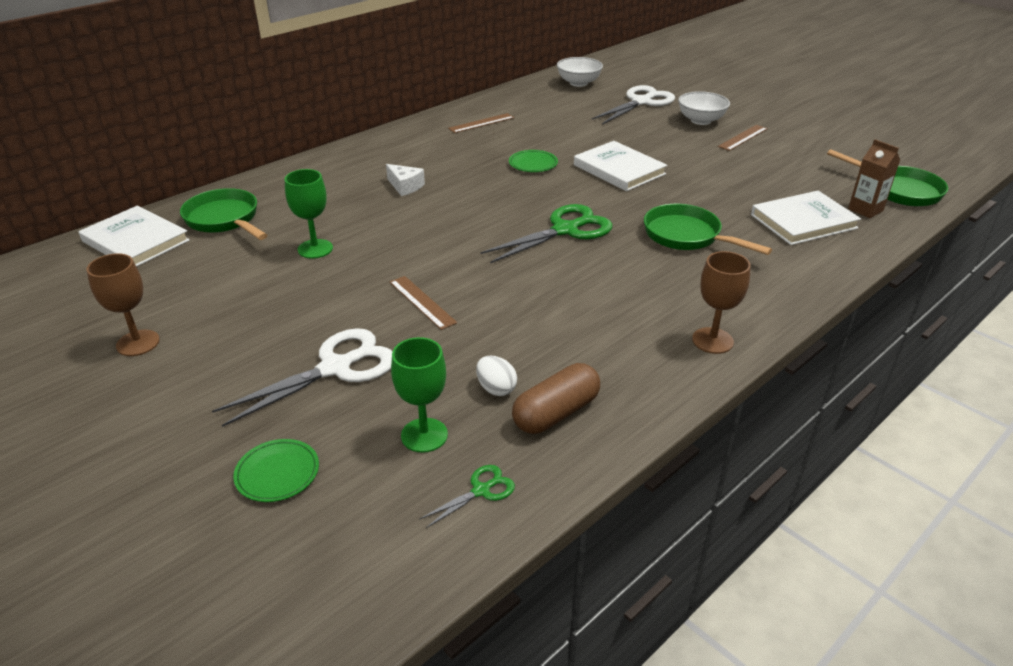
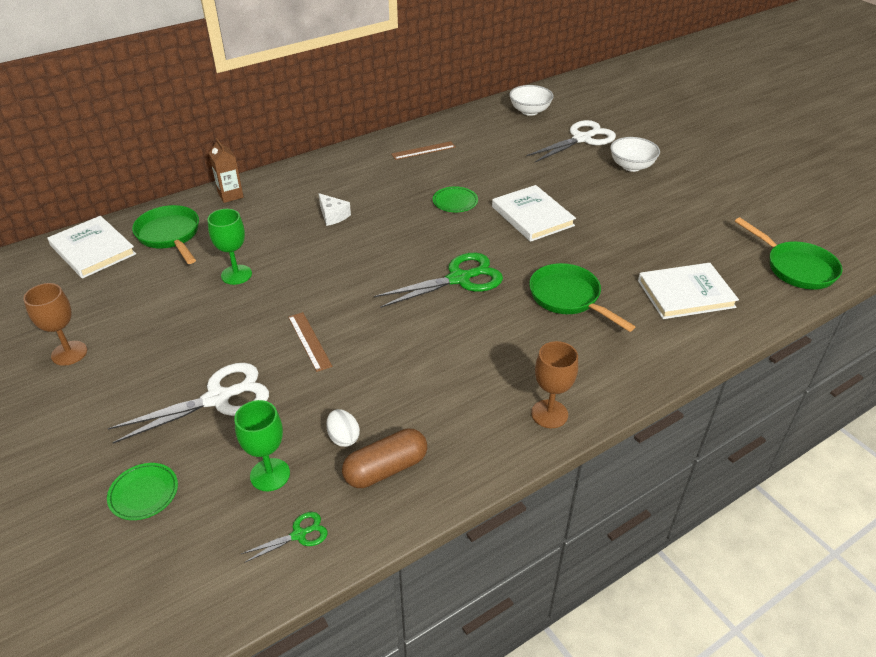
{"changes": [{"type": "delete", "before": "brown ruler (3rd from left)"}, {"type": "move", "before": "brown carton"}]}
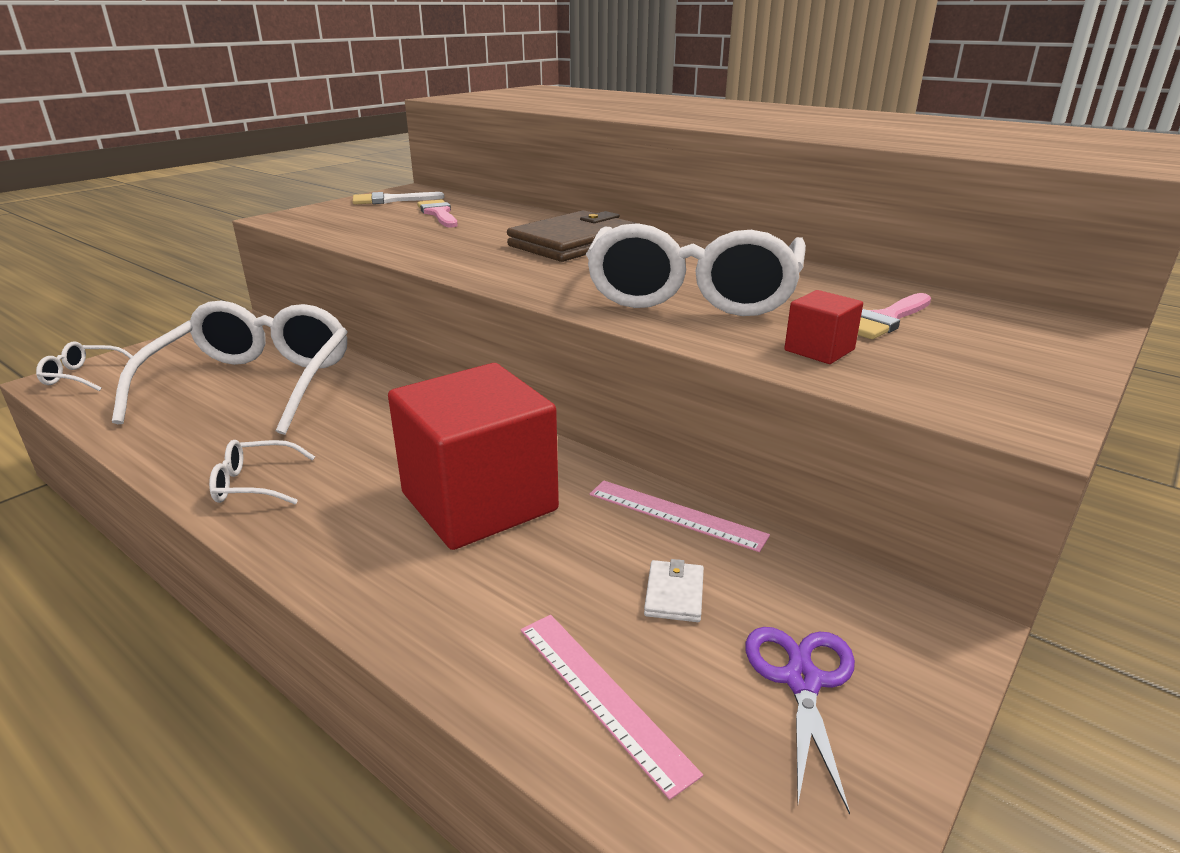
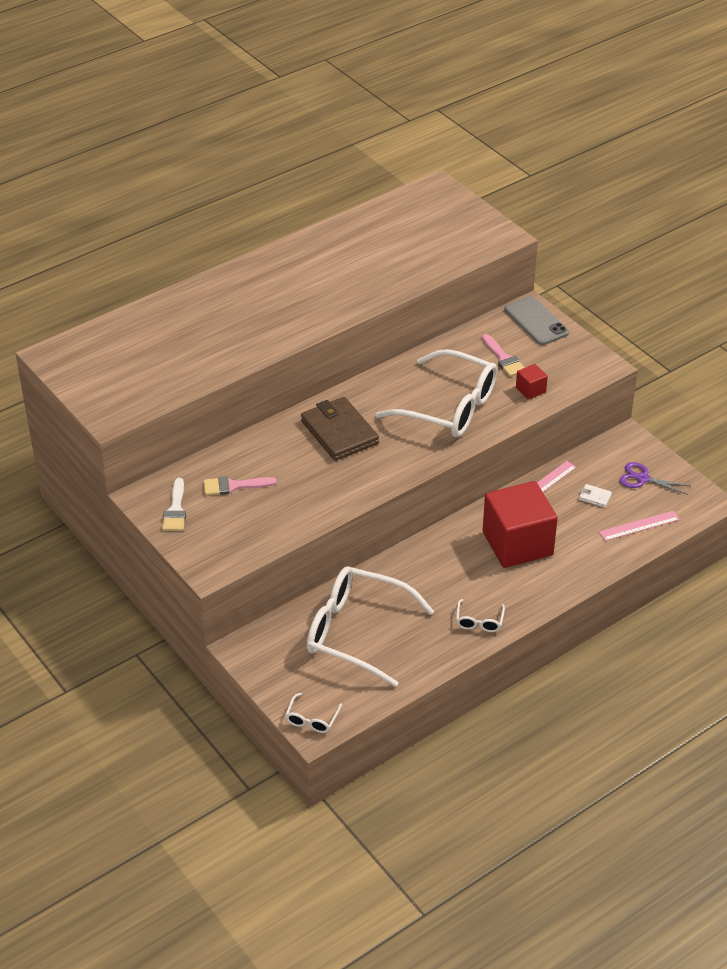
{"changes": [{"type": "insert", "after": "grey phone"}]}
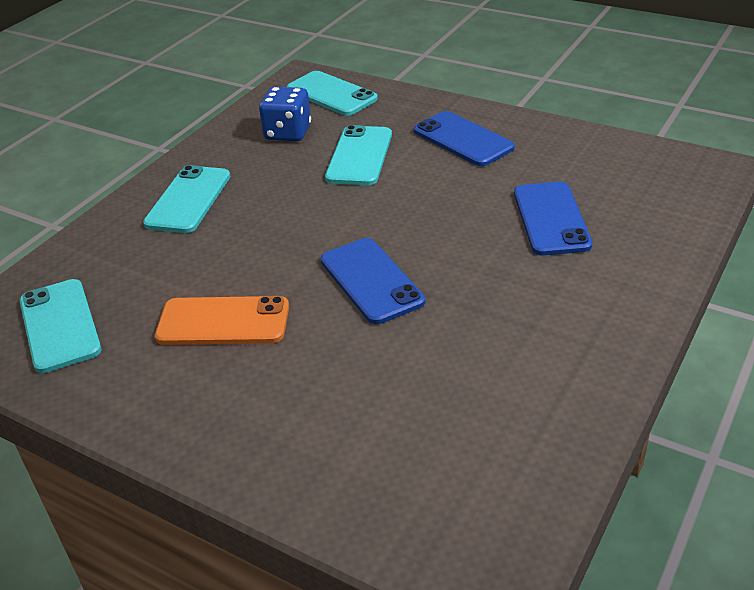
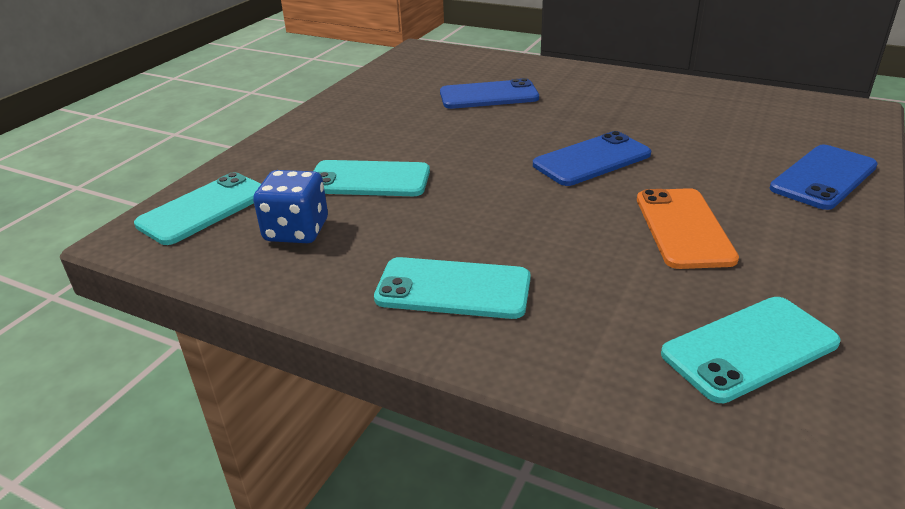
{"changes": [{"type": "move", "before": "blue phone (2nd from left in the first image)", "after": "blue phone (3rd from left)"}]}
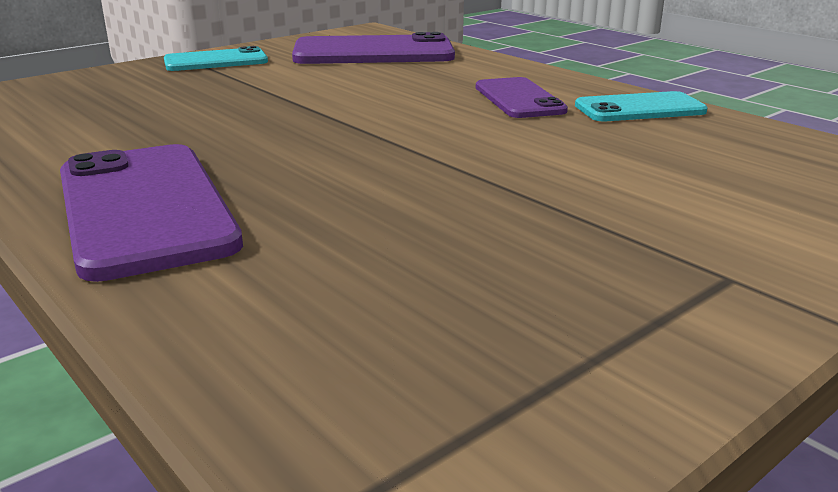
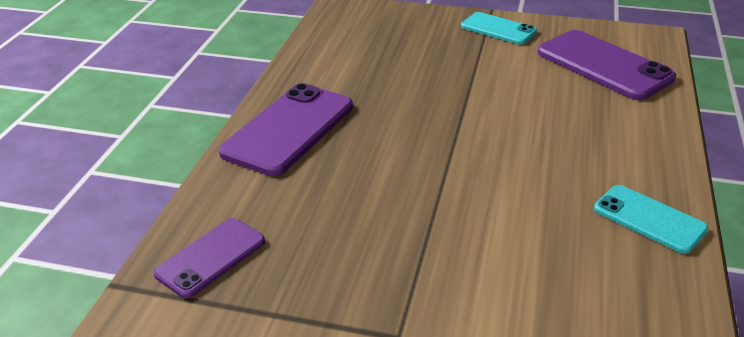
{"changes": [{"type": "move", "before": "purple phone (3rd from left in the first image)", "after": "purple phone (1st from left)"}]}
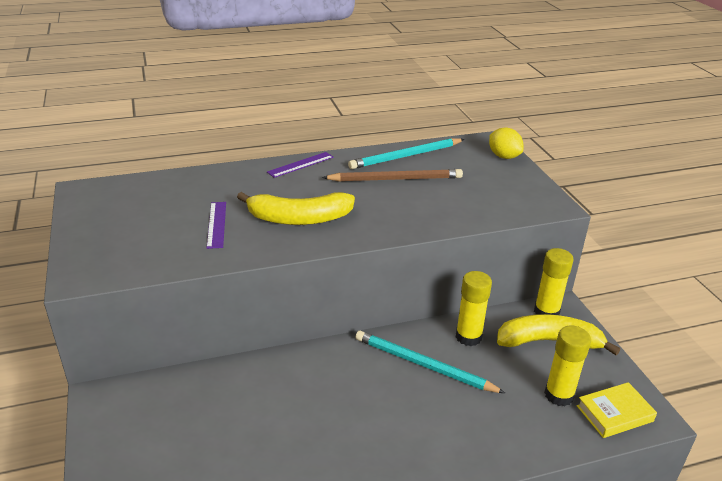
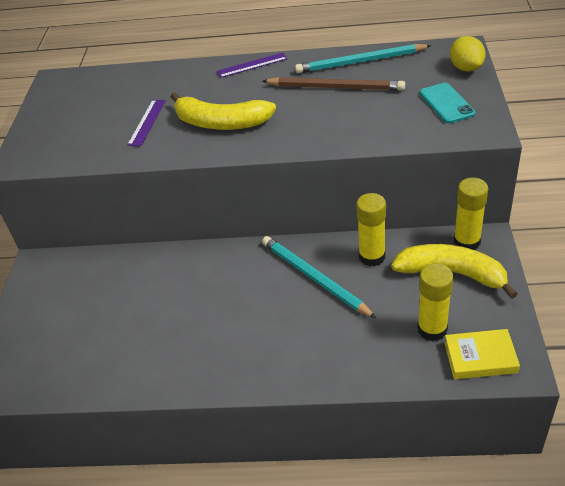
{"changes": [{"type": "insert", "after": "turquoise phone"}]}
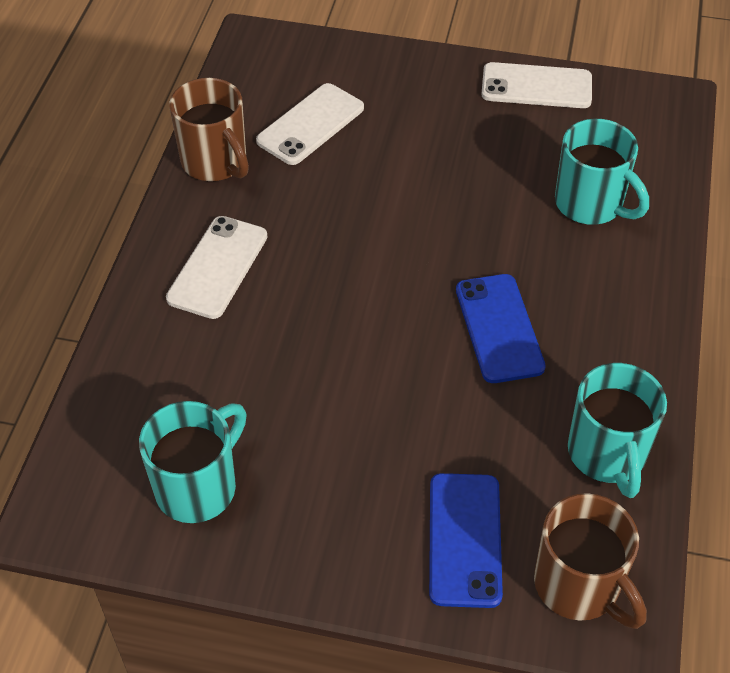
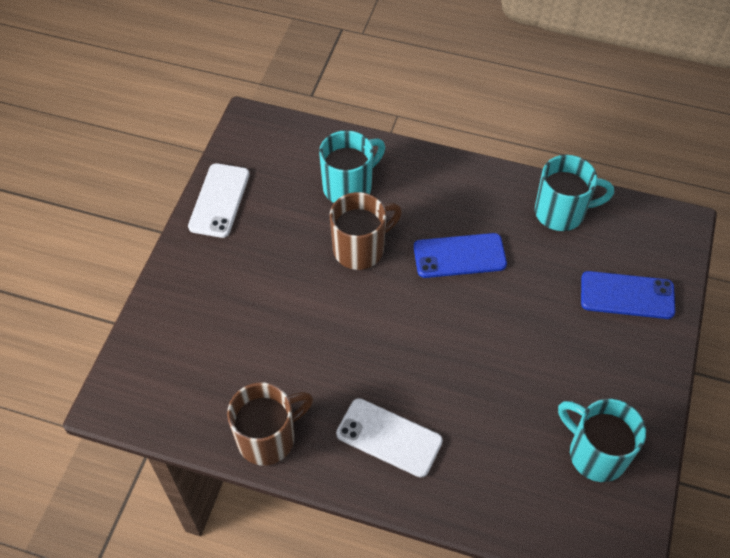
{"changes": [{"type": "delete", "before": "white phone (2nd from left)"}, {"type": "move", "before": "brown mug (2nd from left)"}]}
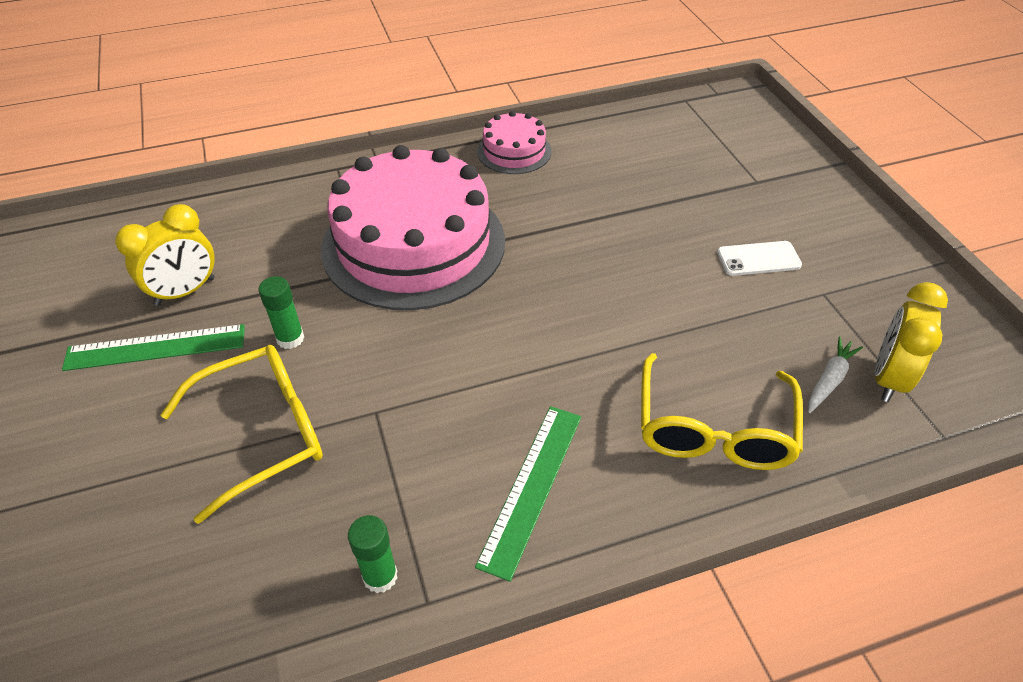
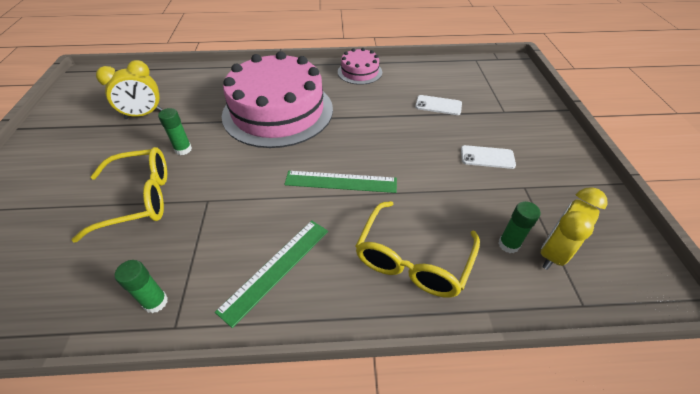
{"changes": [{"type": "move", "before": "green ruler (1st from left in the first image)", "after": "green ruler (2nd from left)"}, {"type": "replace", "before": "white carrot", "after": "green glue stick (3rd from left)"}, {"type": "insert", "after": "white phone (1st from left)"}]}
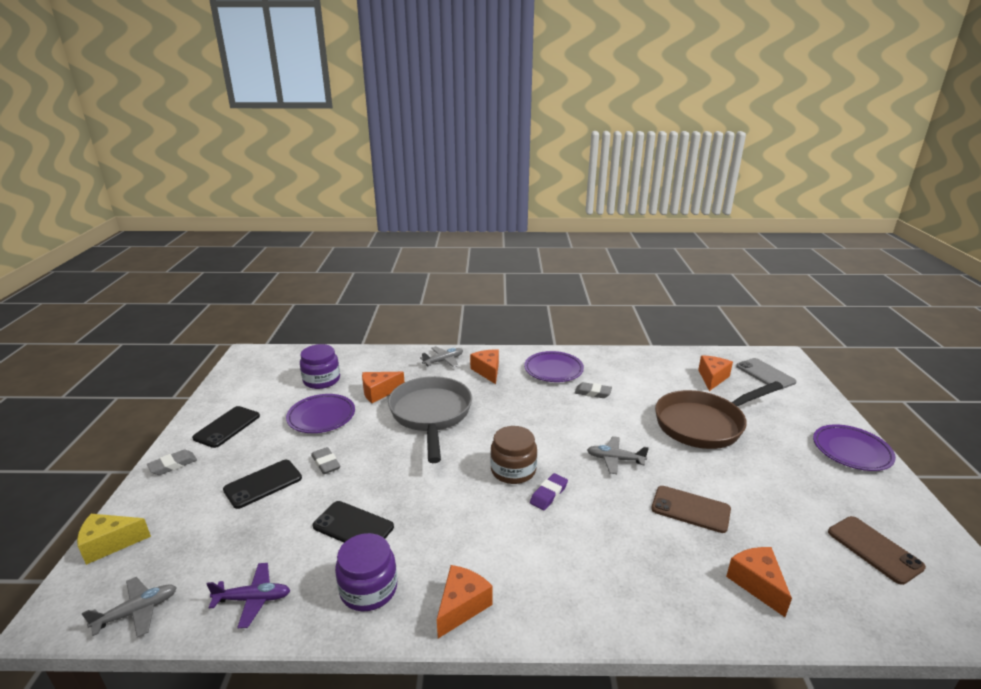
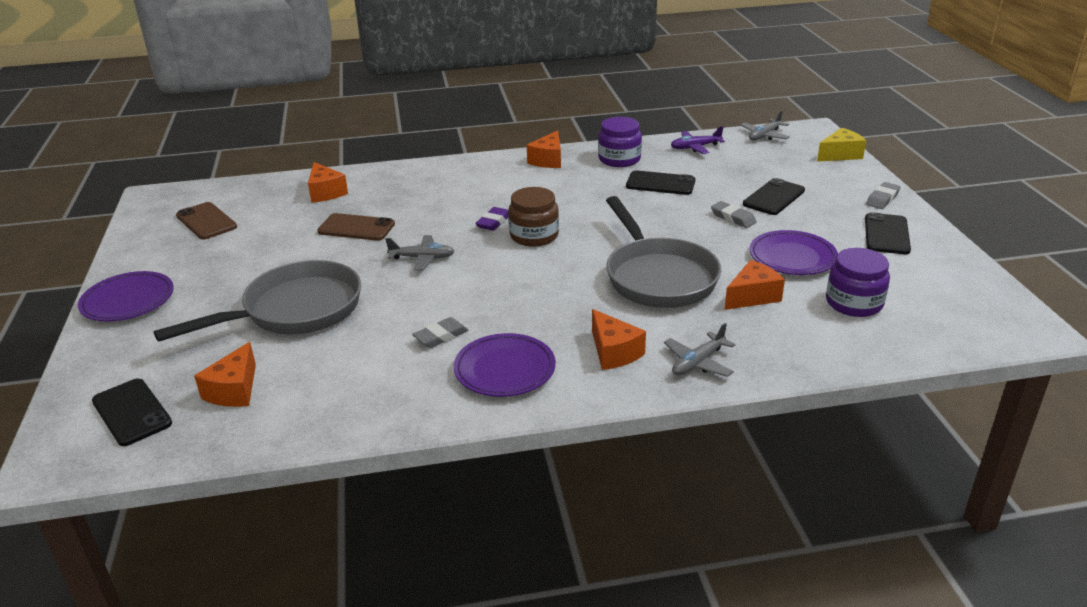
{"changes": [{"type": "rotate", "before": "grey eraser (3rd from left in the first image)", "turn": -45}, {"type": "recolor", "before": "brown pan", "after": "grey pan (1st from left)"}, {"type": "recolor", "before": "grey phone", "after": "black phone (1st from left)"}]}
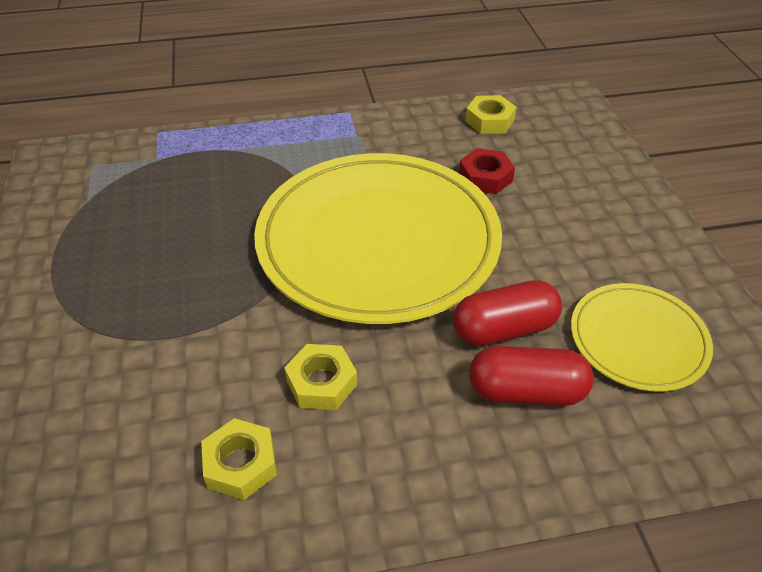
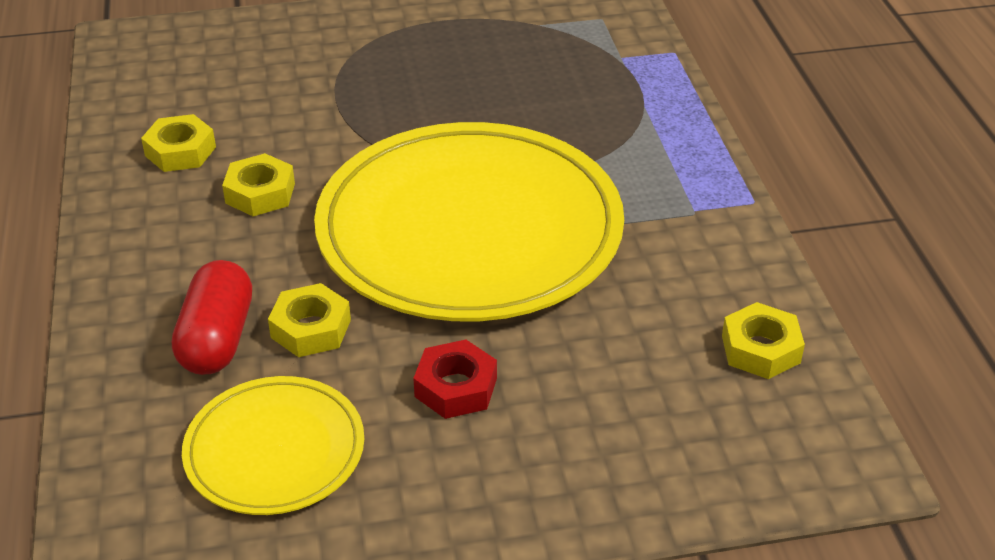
{"changes": [{"type": "replace", "before": "red capsule (1st from left)", "after": "yellow nut (3rd from left)"}, {"type": "move", "before": "red nut"}]}
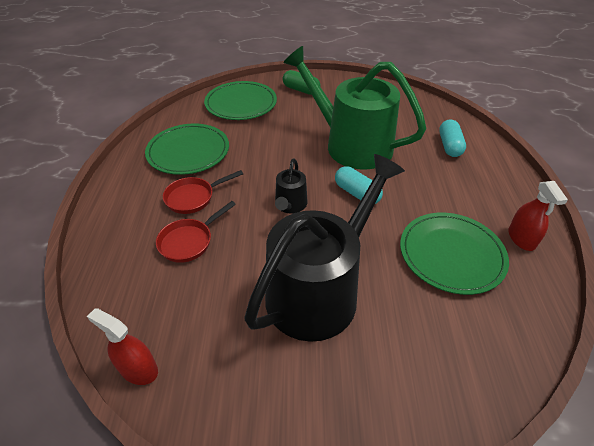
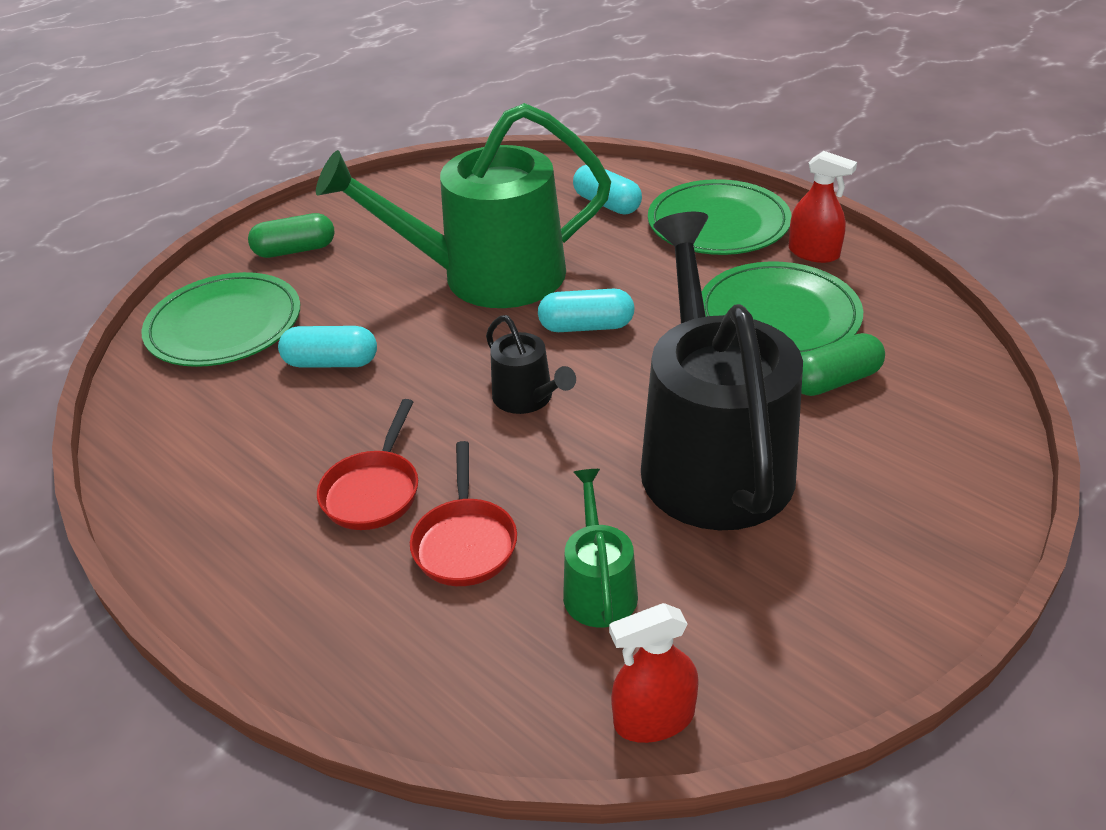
{"changes": [{"type": "move", "before": "green plate (1st from left in the first image)", "after": "green plate (2nd from left)"}, {"type": "insert", "after": "turquoise capsule (1st from left)"}, {"type": "insert", "after": "green watering can (2nd from left)"}, {"type": "insert", "after": "green capsule (2nd from left)"}]}
